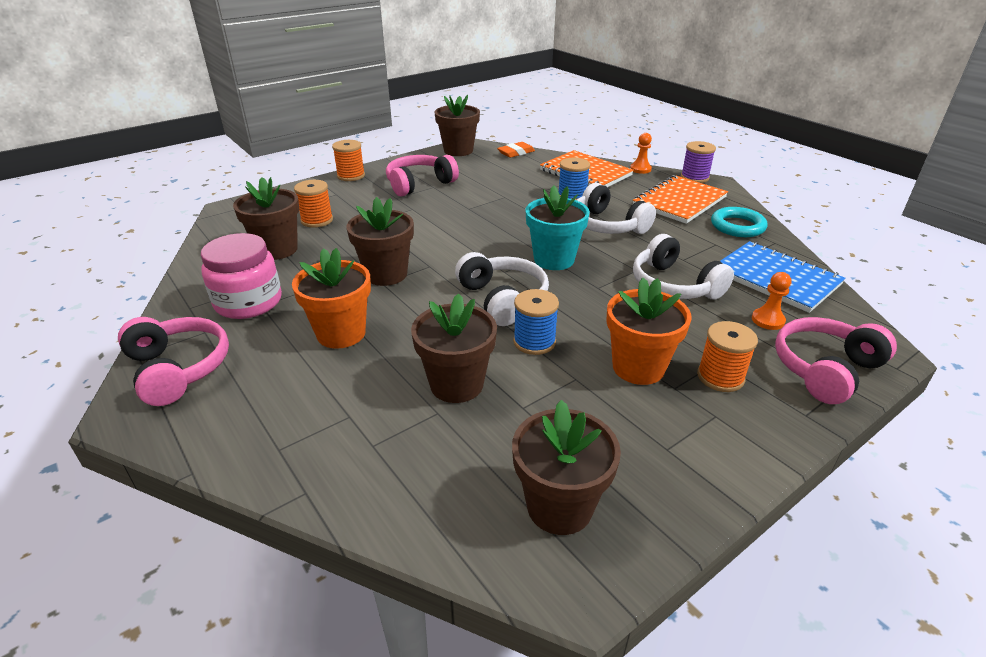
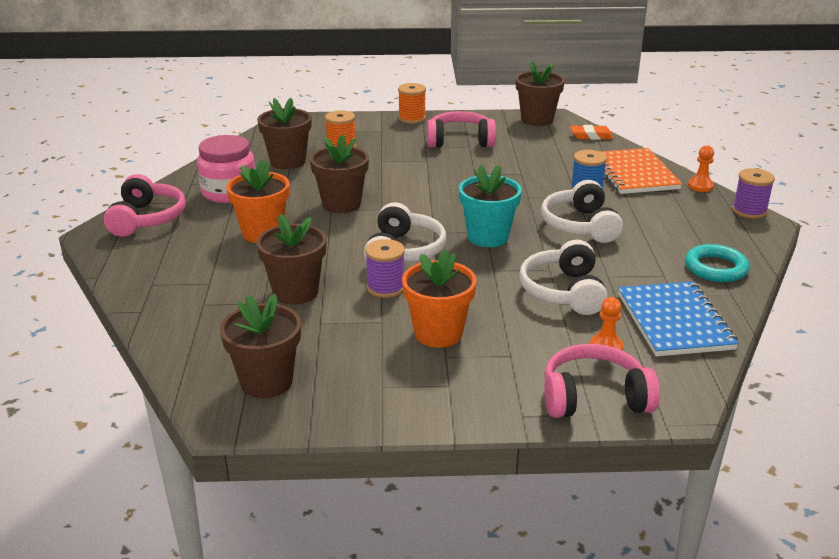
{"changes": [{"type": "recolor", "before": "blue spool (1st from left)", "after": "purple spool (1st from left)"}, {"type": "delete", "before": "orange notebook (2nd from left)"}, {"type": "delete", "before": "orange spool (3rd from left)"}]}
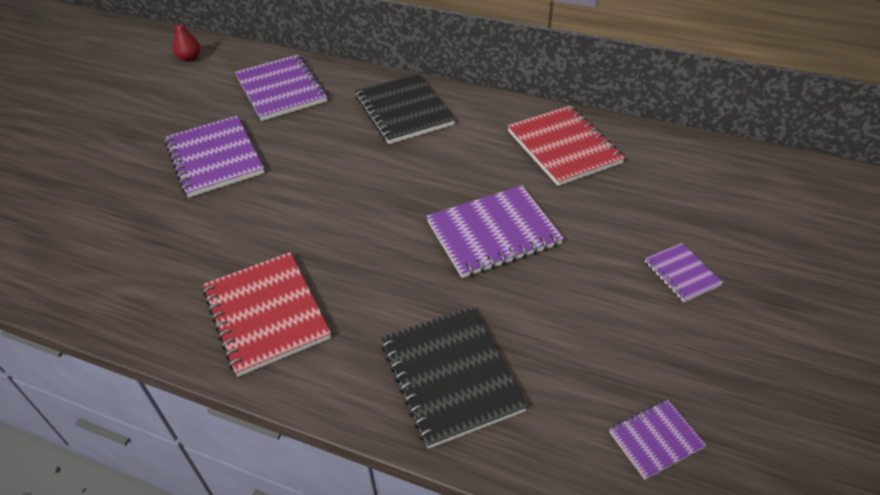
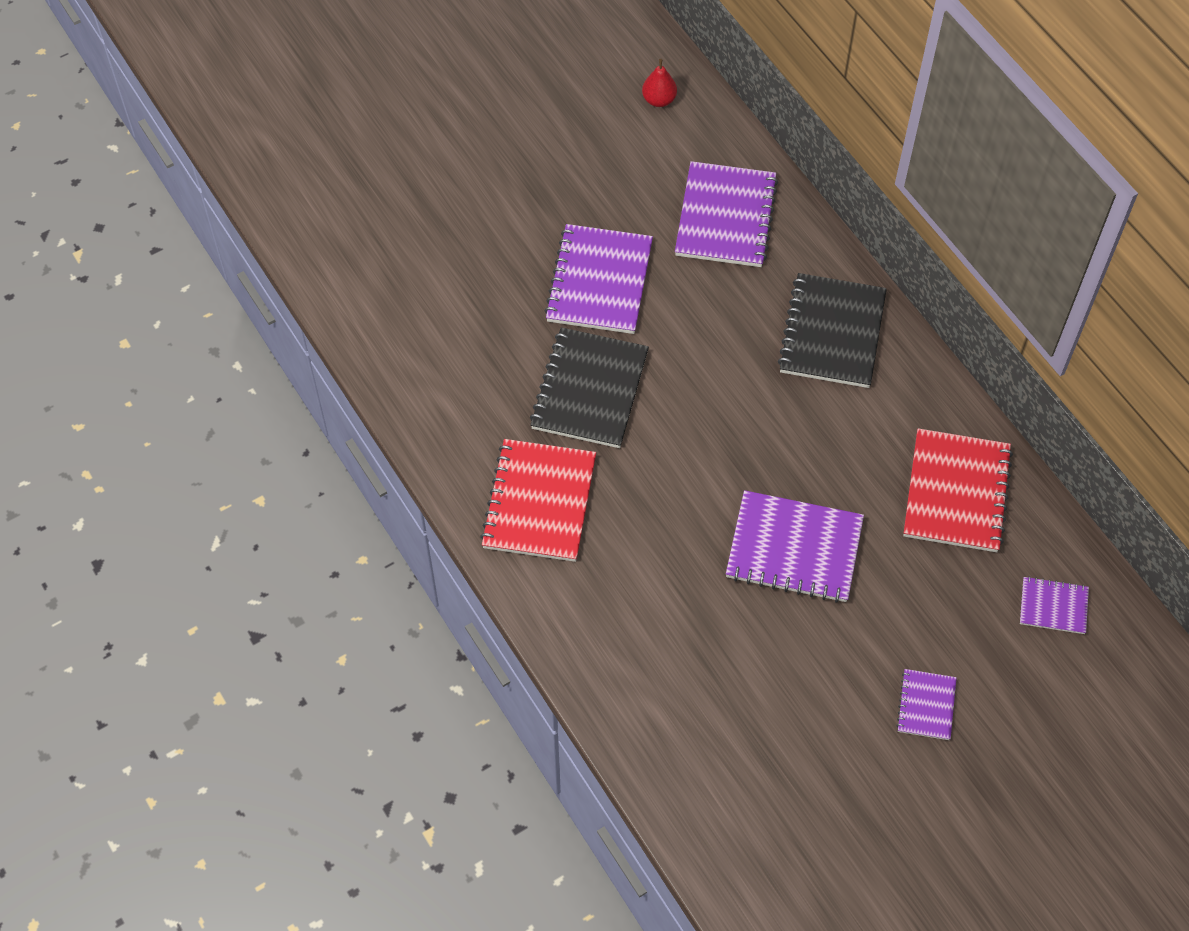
{"changes": [{"type": "move", "before": "black notebook (2nd from left in the first image)", "after": "black notebook (1st from left)"}, {"type": "move", "before": "purple notebook (4th from left in the first image)", "after": "purple notebook (5th from left)"}]}
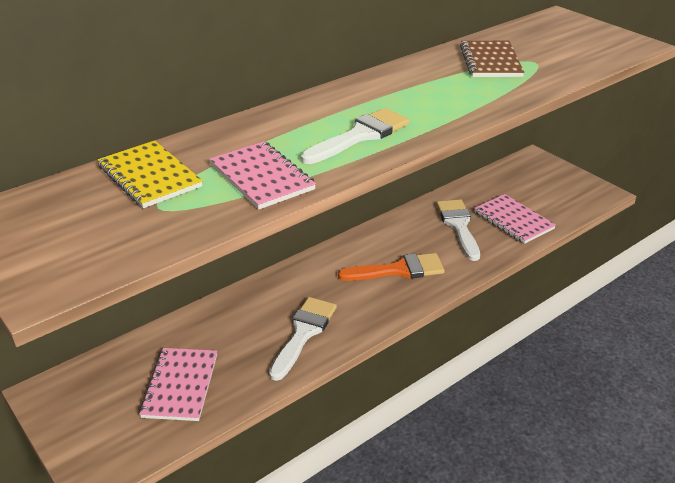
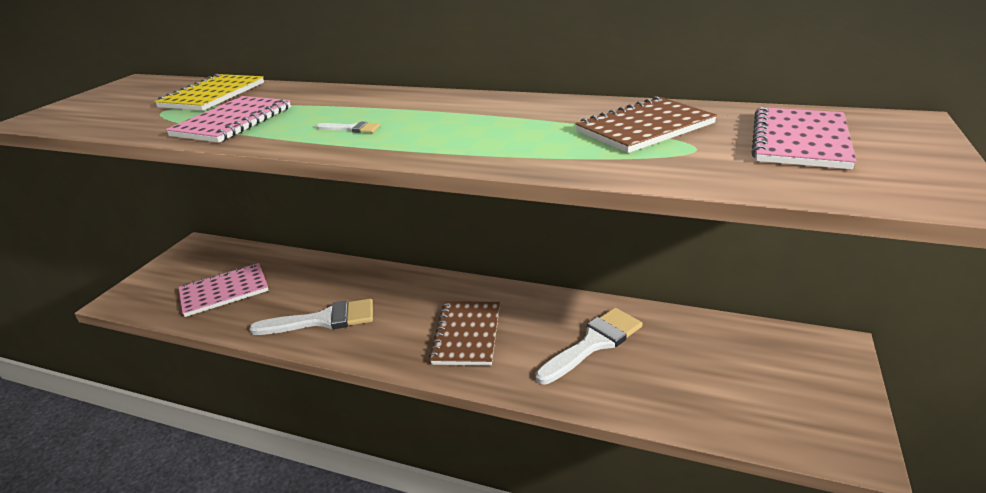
{"changes": [{"type": "resize", "before": "white brush (2nd from left)", "scale": 0.44}, {"type": "replace", "before": "orange brush", "after": "brown notebook (1st from left)"}, {"type": "move", "before": "pink notebook (3rd from left)"}]}
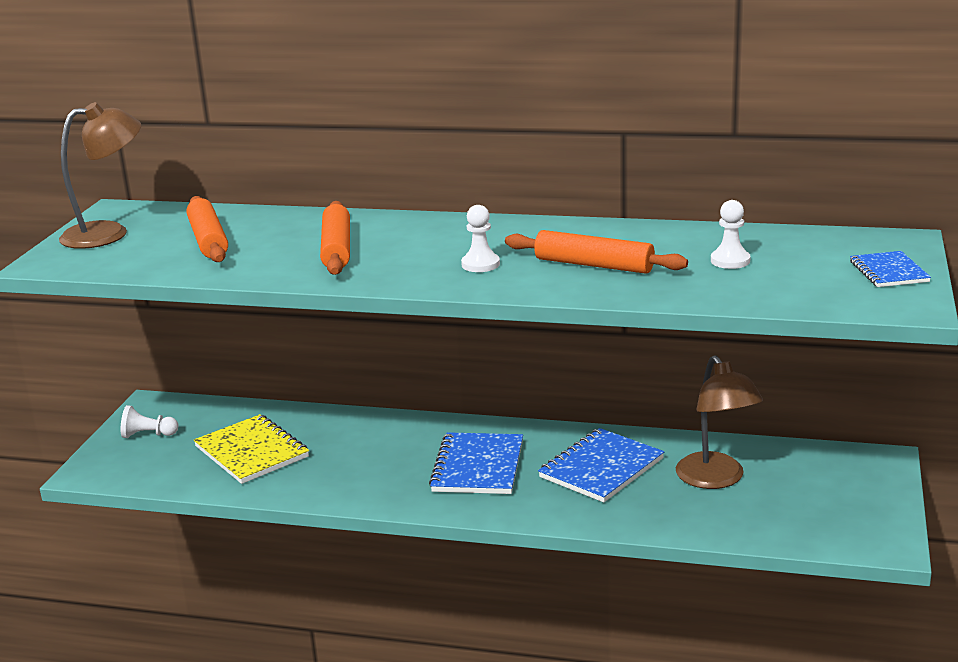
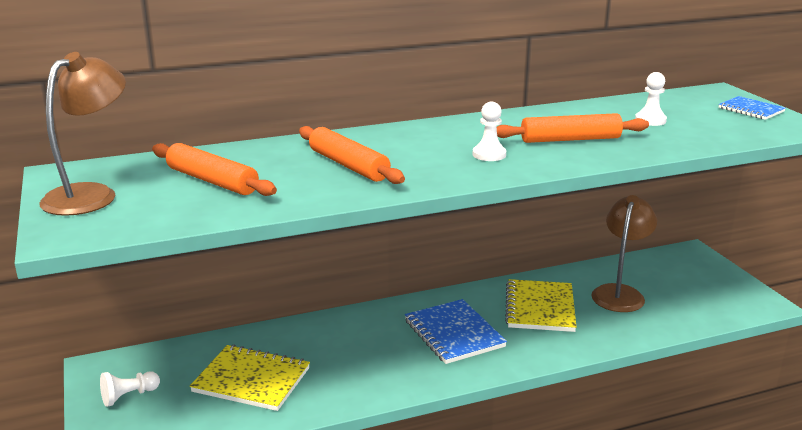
{"changes": [{"type": "recolor", "before": "blue notebook (2nd from left)", "after": "yellow notebook (2nd from left)"}, {"type": "rotate", "before": "brown lamp (2nd from left)", "turn": -105}]}
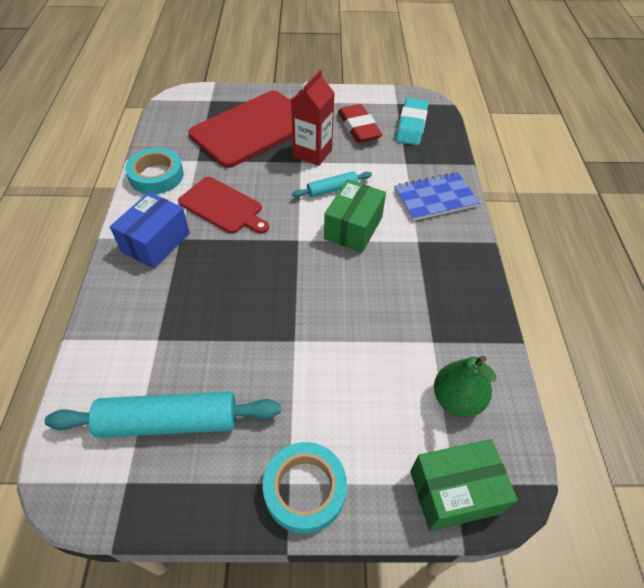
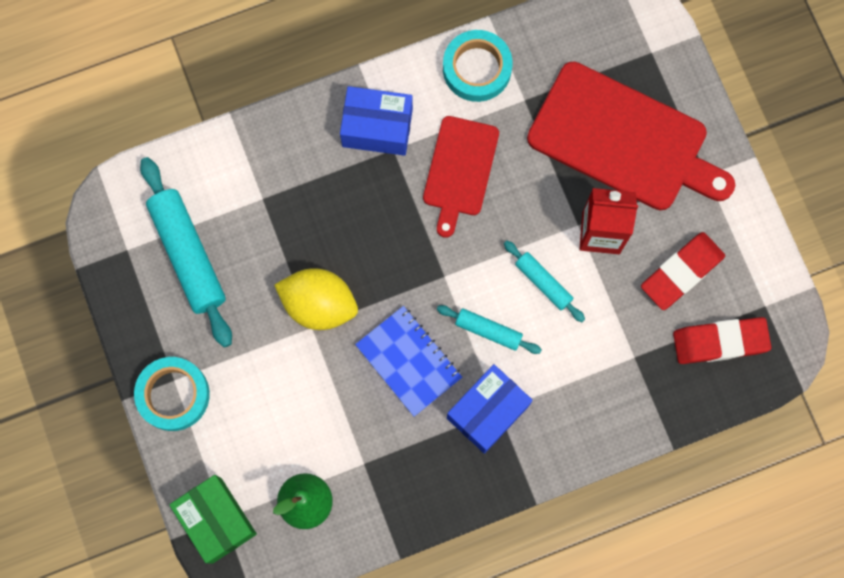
{"changes": [{"type": "replace", "before": "green box (1st from left)", "after": "turquoise rolling pin (2nd from left)"}, {"type": "move", "before": "blue notebook"}, {"type": "recolor", "before": "turquoise eraser", "after": "red eraser (2nd from left)"}, {"type": "insert", "after": "yellow lemon"}, {"type": "insert", "after": "blue box (2nd from left)"}]}
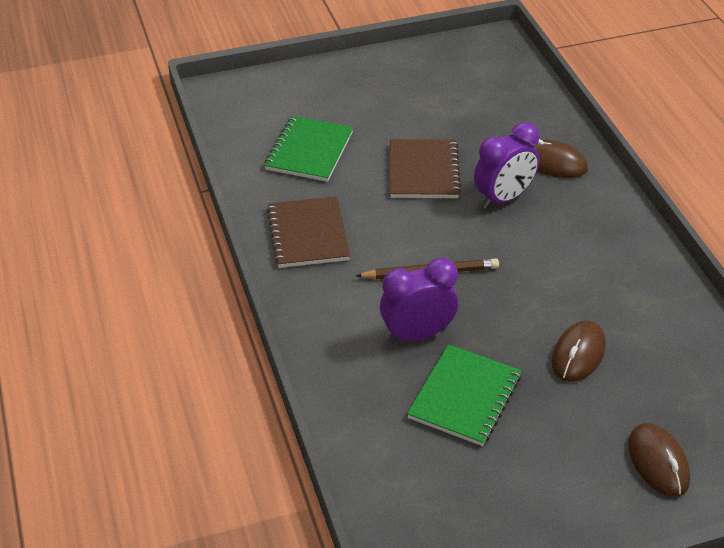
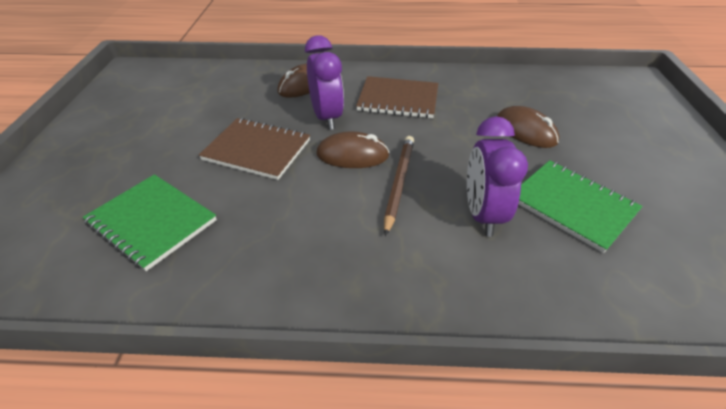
{"changes": [{"type": "move", "before": "brown notebook (1st from left in the first image)", "after": "brown notebook (2nd from left)"}, {"type": "move", "before": "brown mouse (3rd from left in the first image)", "after": "brown mouse (2nd from left)"}]}
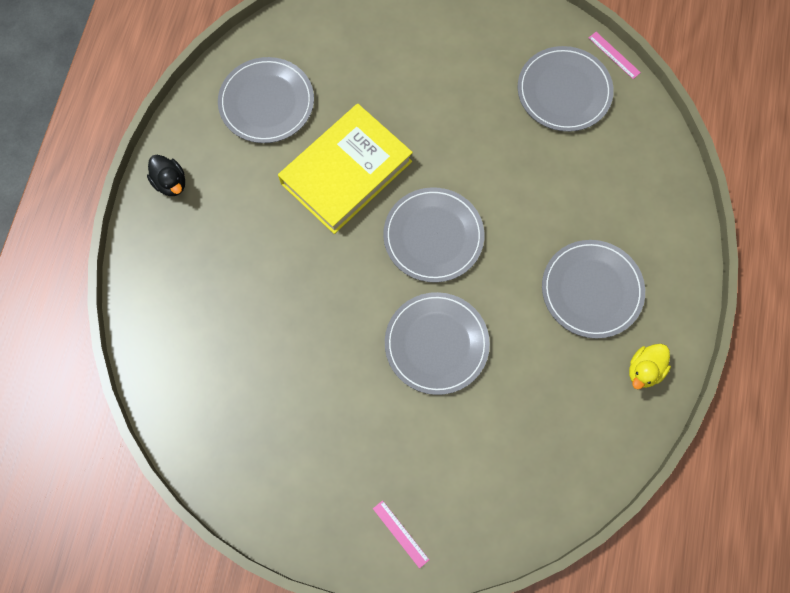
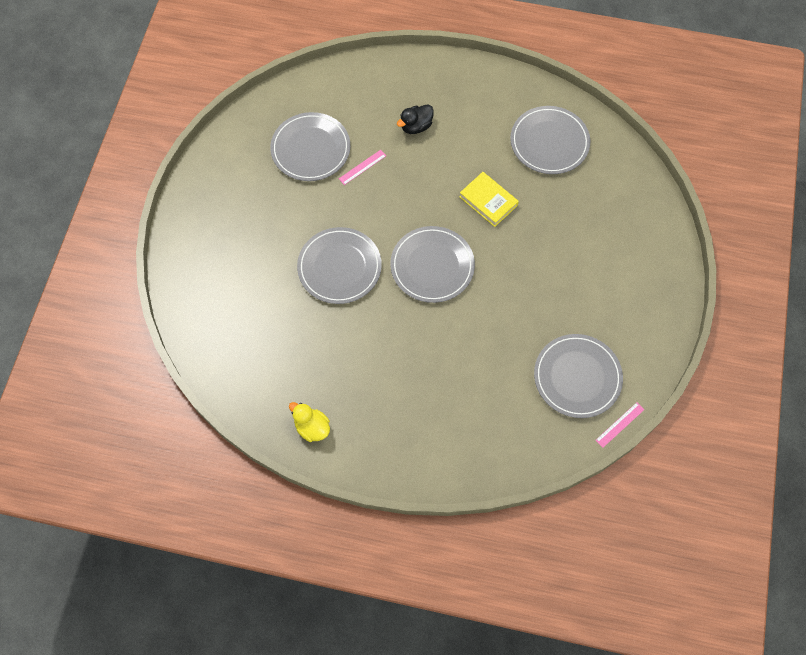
{"changes": [{"type": "move", "before": "black duck"}, {"type": "resize", "before": "yellow book", "scale": 0.53}, {"type": "move", "before": "pink ruler (1st from left)"}, {"type": "move", "before": "grey plate (5th from left in the first image)", "after": "grey plate (1st from left)"}]}
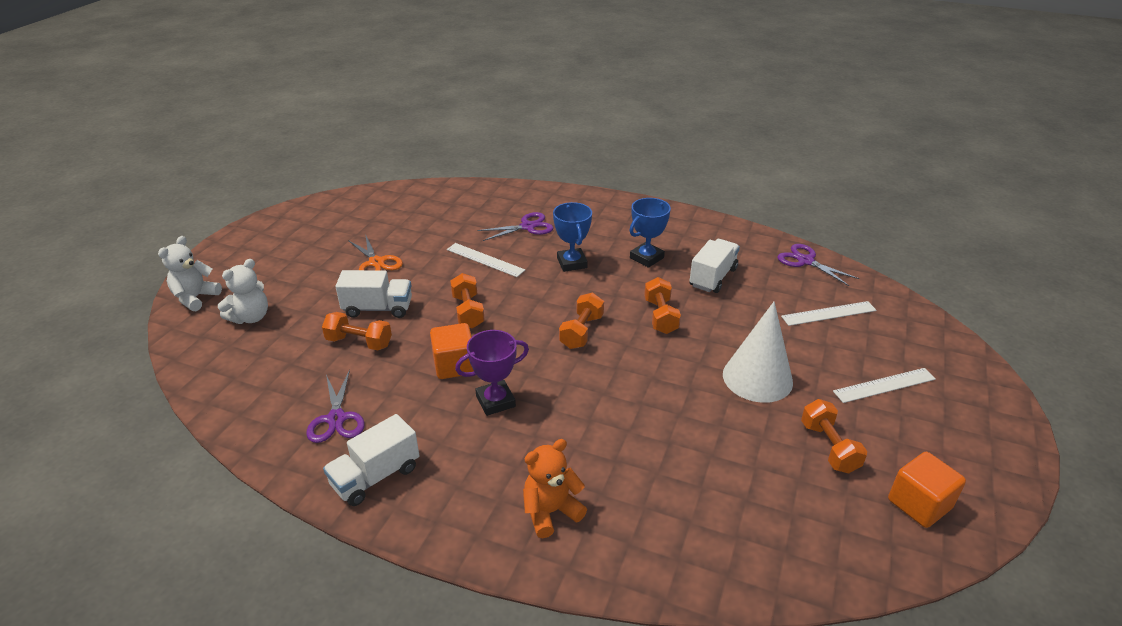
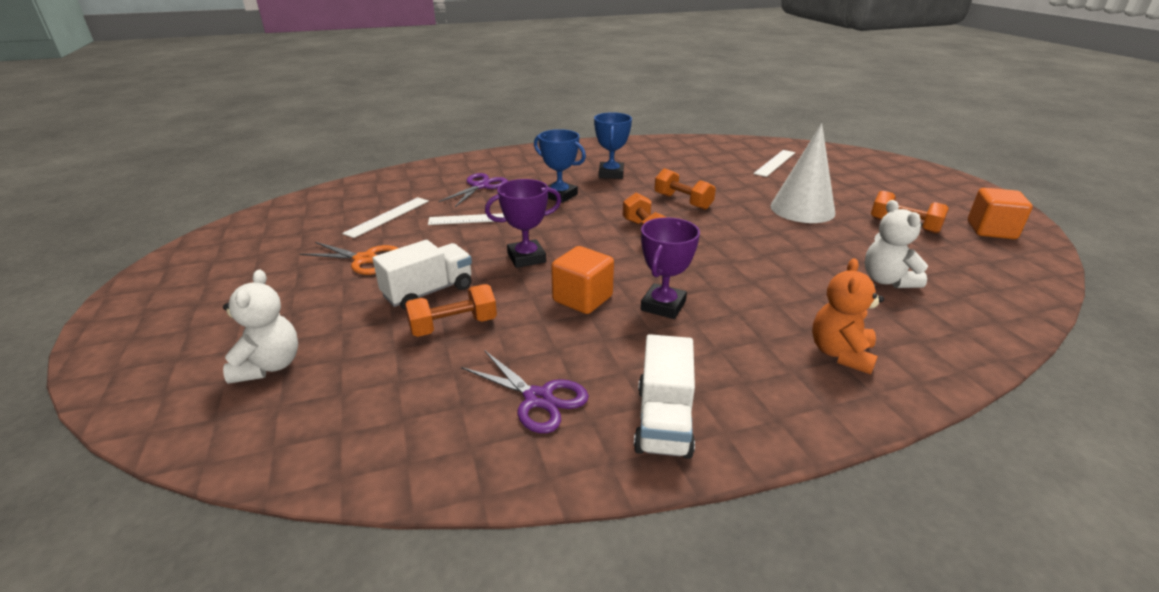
{"changes": [{"type": "move", "before": "white teddy bear (1st from left in the first image)", "after": "white teddy bear (2nd from left)"}, {"type": "replace", "before": "orange dumbbell (2nd from left)", "after": "purple trophy (1st from left)"}, {"type": "delete", "before": "white truck (3rd from left)"}, {"type": "delete", "before": "purple scissors (3rd from left)"}, {"type": "move", "before": "white ruler (3rd from left in the first image)", "after": "white ruler (1st from left)"}]}
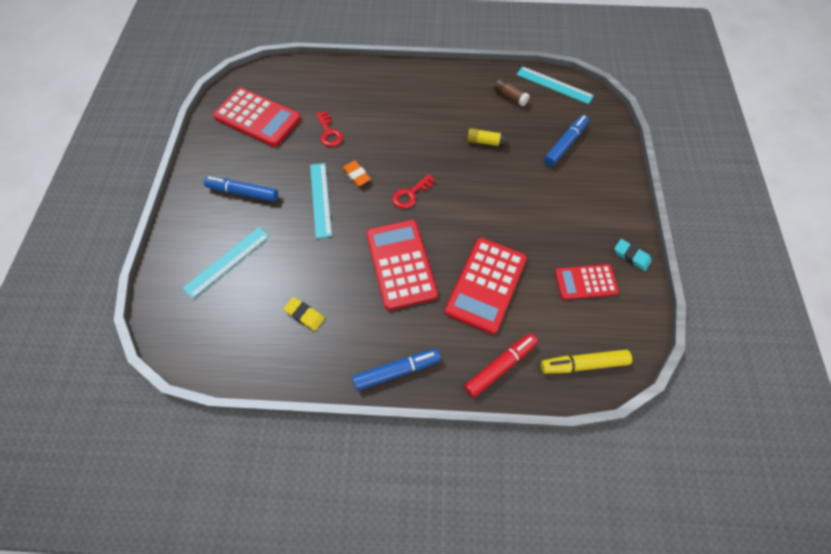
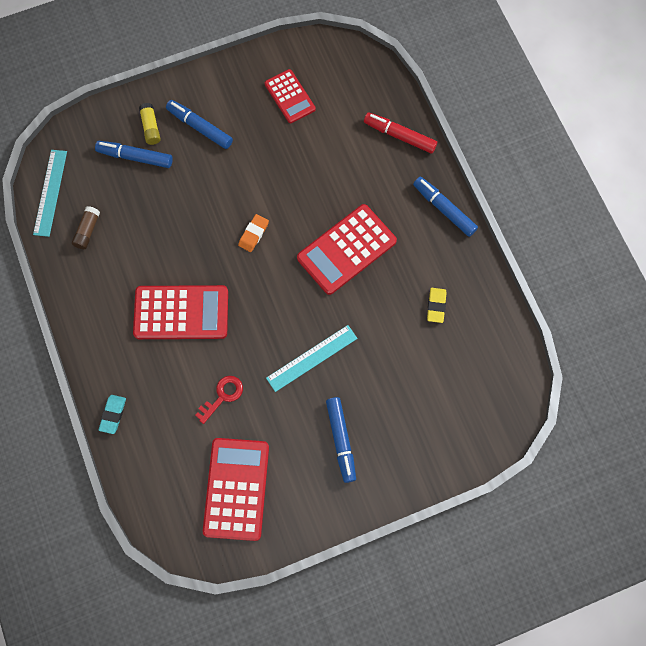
{"changes": [{"type": "delete", "before": "turquoise ruler (1st from left)"}, {"type": "move", "before": "orange eraser"}, {"type": "delete", "before": "red key (2nd from left)"}, {"type": "move", "before": "red calculator (3rd from left in the first image)", "after": "red calculator (1st from left)"}, {"type": "move", "before": "yellow glue stick"}, {"type": "delete", "before": "yellow marker"}, {"type": "move", "before": "turquoise eraser"}, {"type": "insert", "after": "blue marker (2nd from left)"}]}
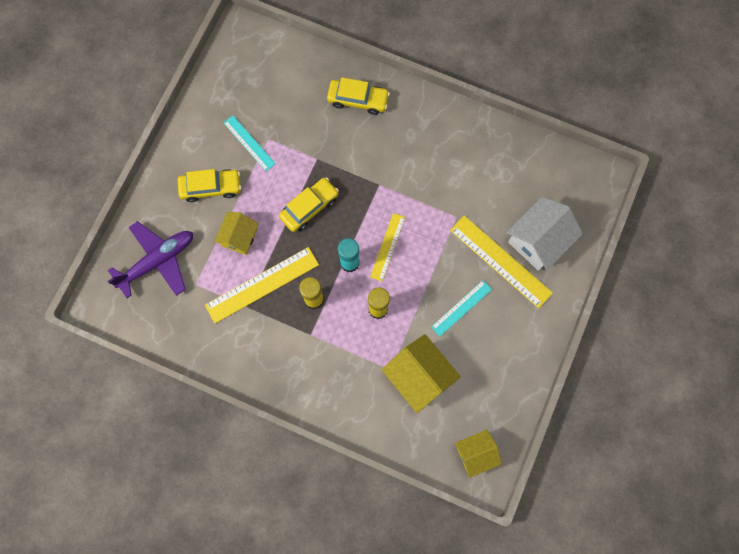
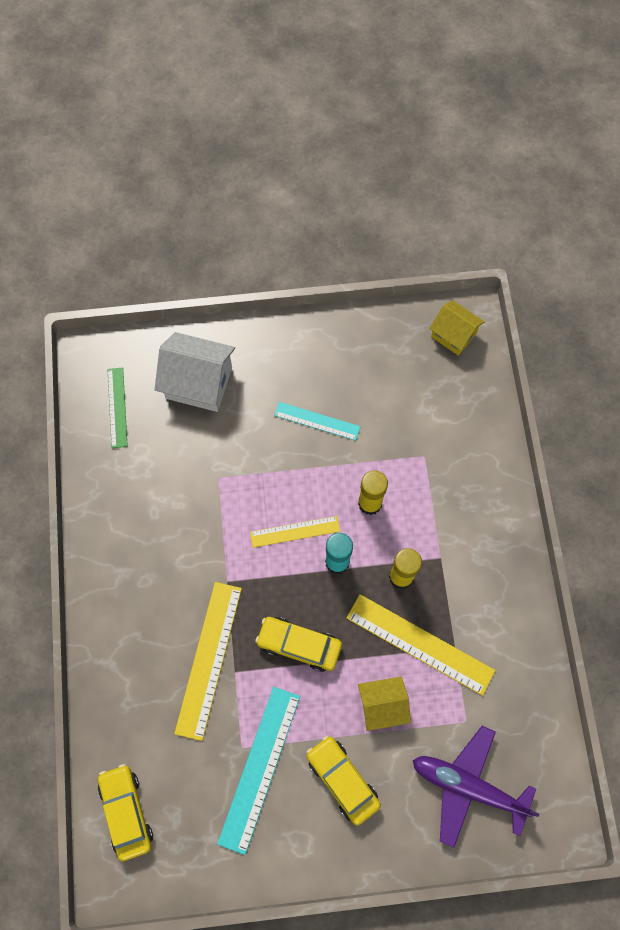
{"changes": [{"type": "resize", "before": "turquoise ruler (1st from left)", "scale": 1.66}, {"type": "move", "before": "yellow car (3rd from left in the first image)", "after": "yellow car (1st from left)"}, {"type": "delete", "before": "yellow house (2nd from left)"}, {"type": "move", "before": "yellow ruler (3rd from left in the first image)", "after": "yellow ruler (1st from left)"}, {"type": "insert", "after": "green ruler"}]}
